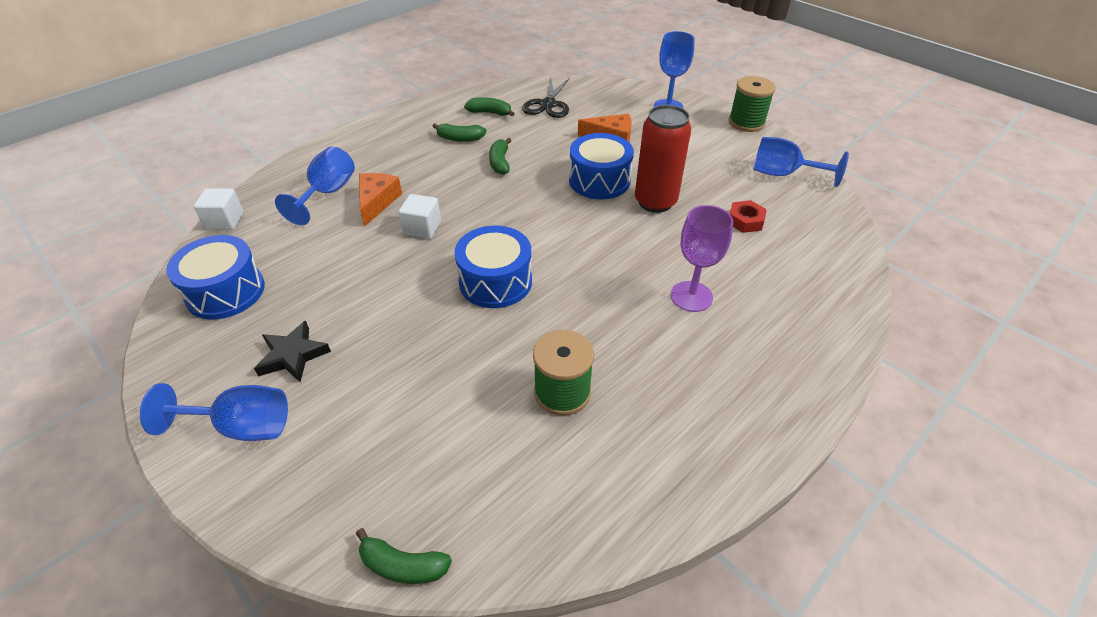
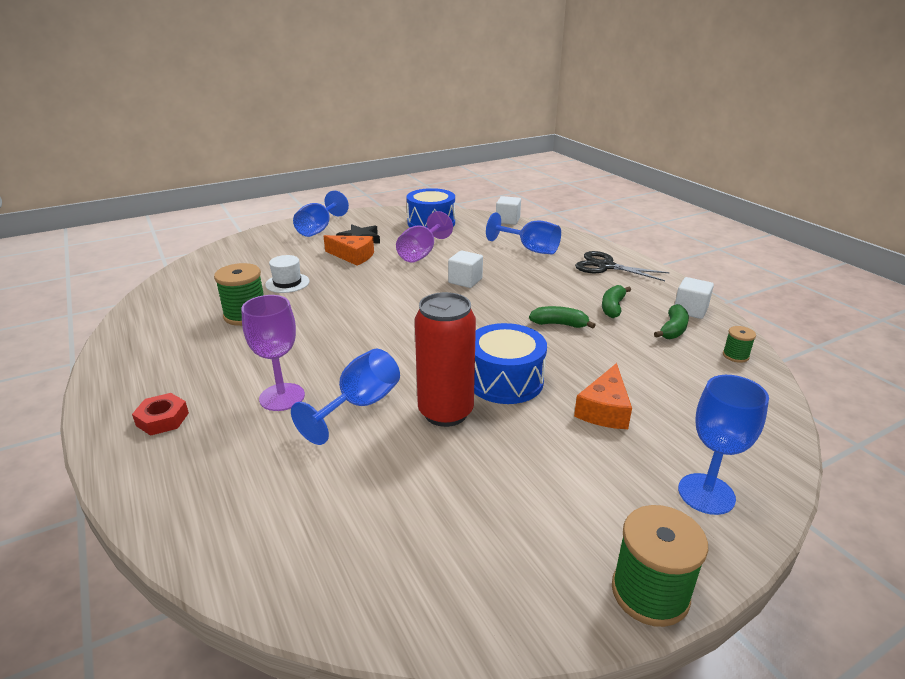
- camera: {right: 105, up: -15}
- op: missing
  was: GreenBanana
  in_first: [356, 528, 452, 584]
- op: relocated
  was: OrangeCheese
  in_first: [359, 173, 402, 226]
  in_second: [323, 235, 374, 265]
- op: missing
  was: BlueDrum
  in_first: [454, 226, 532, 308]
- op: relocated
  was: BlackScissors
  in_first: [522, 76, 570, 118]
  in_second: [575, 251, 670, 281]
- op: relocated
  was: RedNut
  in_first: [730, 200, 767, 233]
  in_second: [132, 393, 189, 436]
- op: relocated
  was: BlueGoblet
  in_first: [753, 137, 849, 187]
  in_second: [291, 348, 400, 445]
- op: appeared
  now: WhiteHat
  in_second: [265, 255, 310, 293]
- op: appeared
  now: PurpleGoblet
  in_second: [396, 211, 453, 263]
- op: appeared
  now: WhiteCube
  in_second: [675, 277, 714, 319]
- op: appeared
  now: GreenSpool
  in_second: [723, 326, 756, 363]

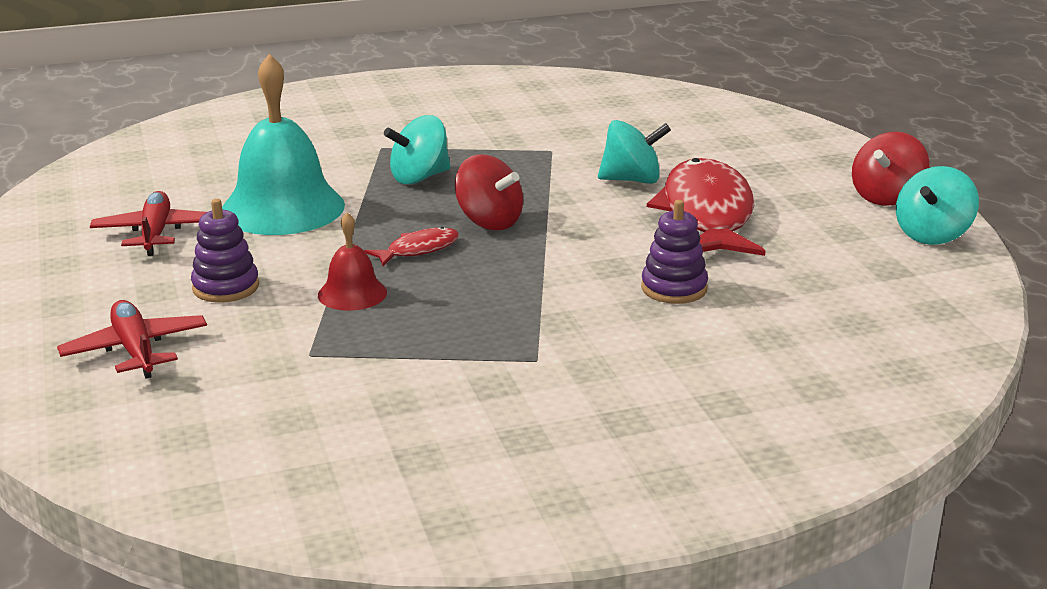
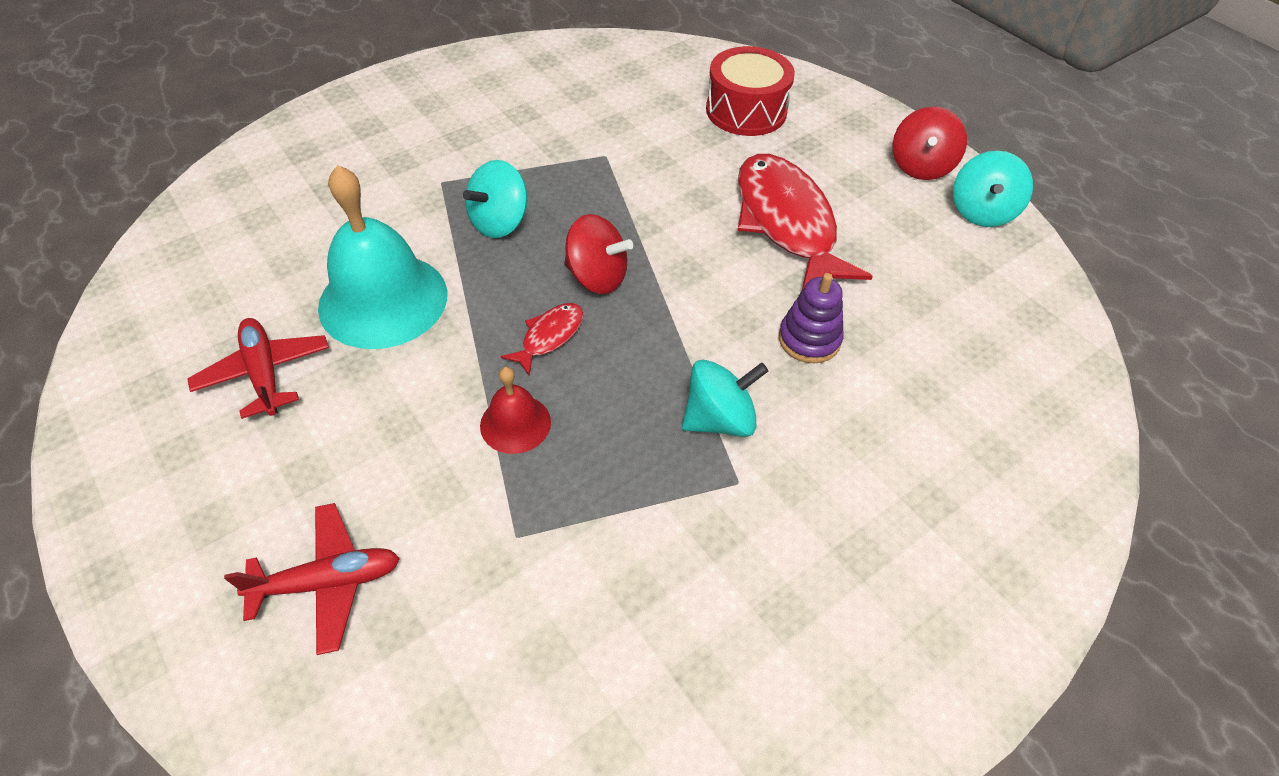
- camera: {right: -20, up: 25}
- op: spun
  was: RedPlane
  in_first: [57, 300, 207, 379]
  in_second: [224, 503, 400, 655]
  clockwise: 120
- op: missing
  was: PurpleStackingToy
  in_first: [191, 199, 259, 303]
- op: relocated
  was: TurquoiseSpinningTop
  in_first: [598, 120, 671, 184]
  in_second: [682, 360, 768, 437]
- op: appeared
  now: RedDrum
  in_second: [706, 46, 795, 136]

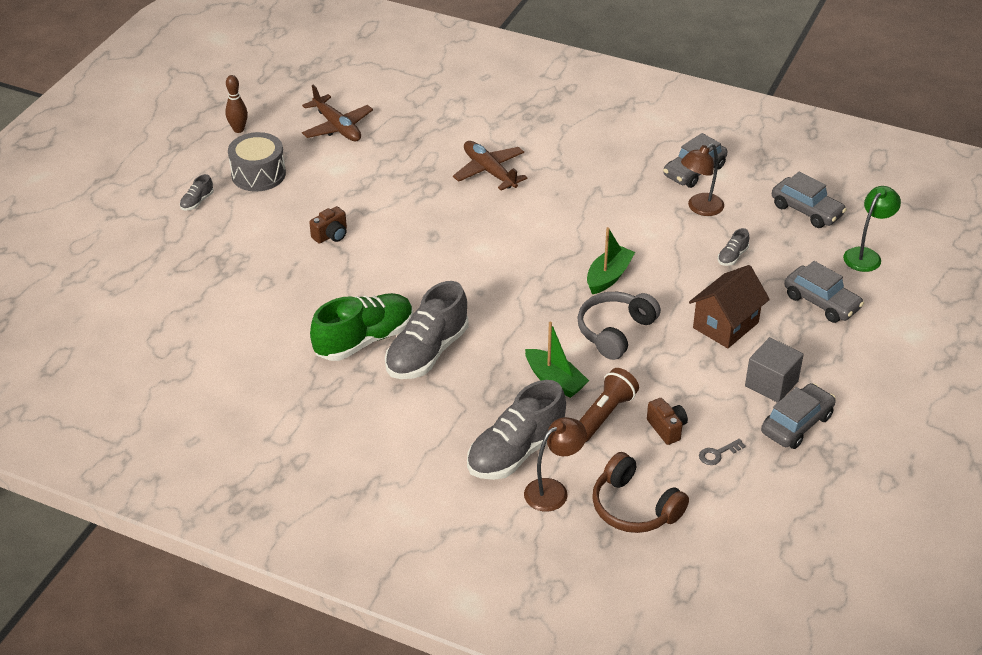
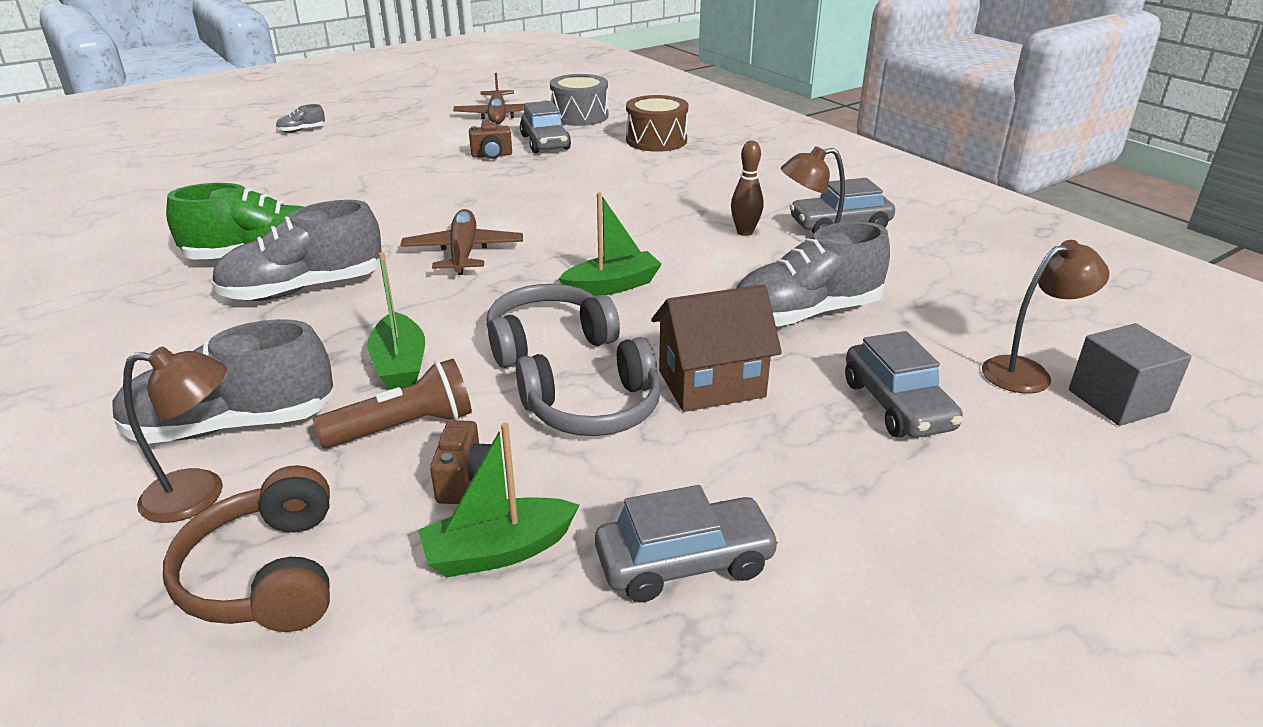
- camera: {right: 30, up: -10}
- op: relocated
  was: BrownBowlingPin
  in_first: [225, 75, 248, 133]
  in_second: [731, 141, 764, 236]
- op: relocated
  was: GreyDrum
  in_first: [228, 132, 286, 192]
  in_second: [550, 74, 608, 126]
- op: relocated
  was: BrownCamera
  in_first: [309, 206, 347, 244]
  in_second: [469, 122, 512, 159]
- op: relocated
  was: BrownPlane
  in_first: [453, 141, 528, 190]
  in_second: [400, 209, 523, 275]
- op: exchanged
  was: GreyKey
  now: GreenBoat
  in_first: [699, 439, 746, 465]
  in_second: [418, 423, 579, 578]
- op: size
  was: GreyShoe
  in_first: [718, 228, 749, 266]
  in_second: [736, 221, 890, 326]
  ratio: 2.35
- op: relocated
  was: GreyCube
  in_first: [745, 337, 804, 403]
  in_second: [1069, 323, 1192, 426]
- op: relocated
  was: GreyCar
  in_first: [772, 172, 847, 228]
  in_second: [520, 101, 571, 153]
- op: colour
  was: GreenLamp
  now: BrownLamp
  in_first: [843, 186, 901, 272]
  in_second: [982, 240, 1109, 394]
- op: appeared
  now: GreyHeadphones
  in_second: [516, 337, 661, 436]
- op: appeared
  now: BrownDrum
  in_second: [626, 95, 688, 152]

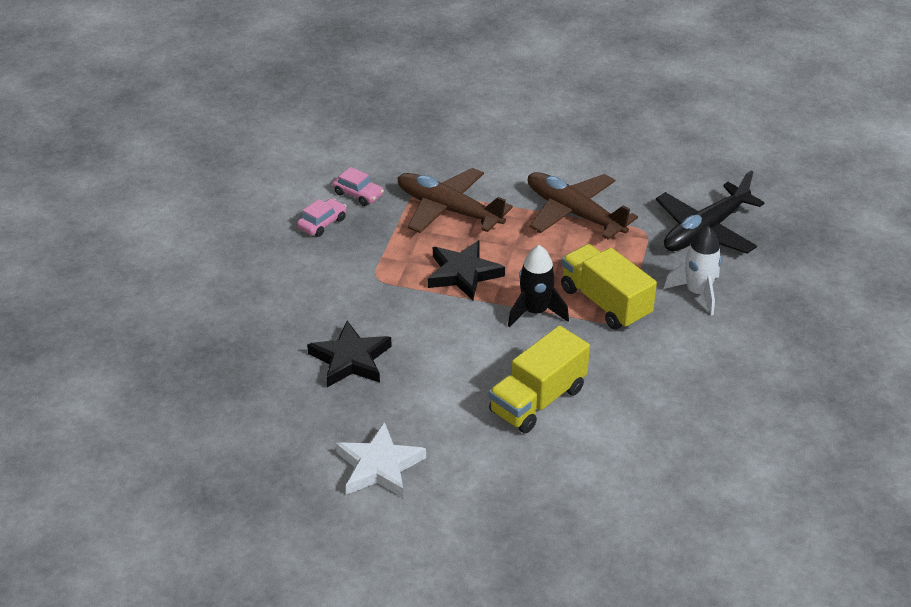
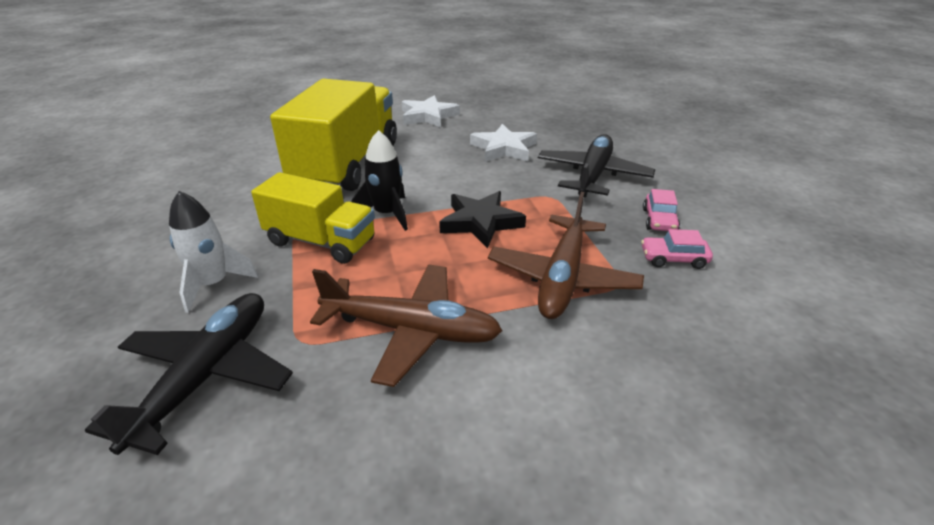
- camera: {right: 150, up: -5}
- op: colour
  was: BlackStar
  now: WhiteStar
  in_first: [307, 321, 392, 387]
  in_second: [470, 124, 537, 162]
- op: spun
  was: BrownPlane
  in_first: [397, 168, 513, 233]
  in_second: [488, 192, 644, 319]
  clockwise: 105
- op: size
  was: YellowTruck
  in_first: [489, 325, 590, 433]
  in_second: [270, 79, 397, 191]
  ratio: 1.64
- op: appeared
  now: BlackPlane
  in_second: [538, 134, 655, 197]

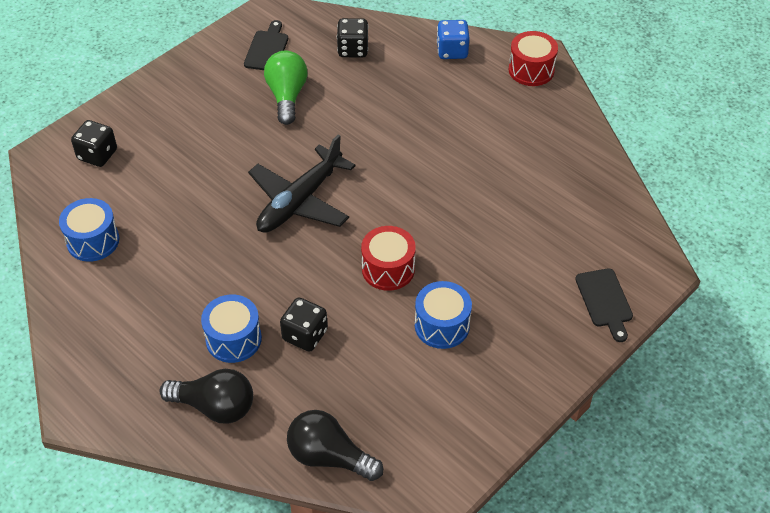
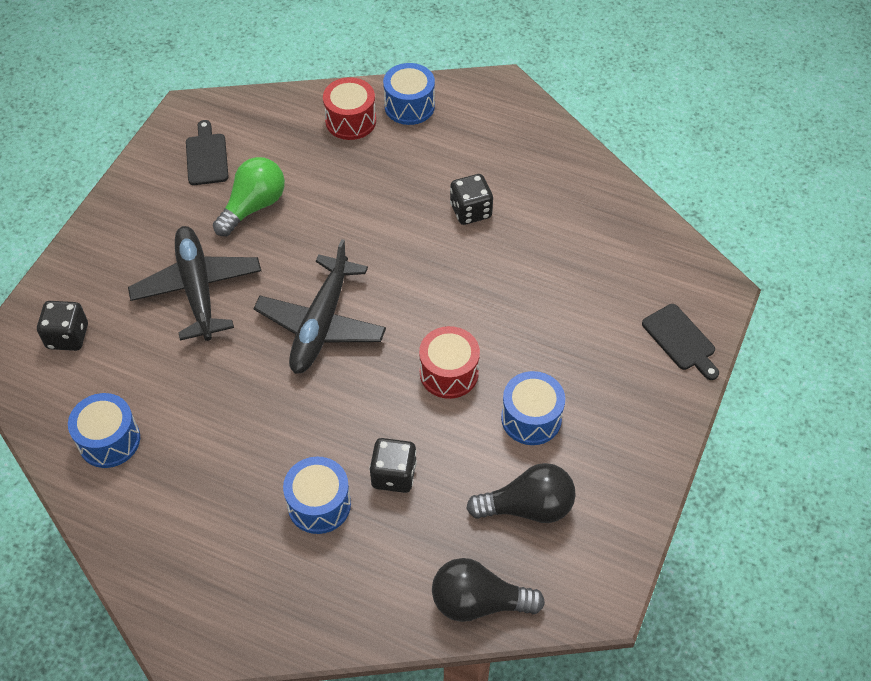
- camera: {right: -20, up: 5}
- op: relocated
  was: BlackLightBulb
  in_first: [159, 369, 253, 424]
  in_second: [466, 463, 576, 523]
- op: spun
  was: GreenLightBulb
  in_first: [264, 50, 308, 125]
  in_second: [213, 157, 285, 236]
  clockwise: 60
- op: relocated
  was: BlackDice
  in_first: [337, 18, 369, 58]
  in_second: [450, 174, 493, 225]
- op: exchanged
  was: BlueDice
  now: BlueDrum
  in_first: [437, 20, 470, 59]
  in_second: [383, 63, 435, 125]
- op: relocated
  was: RedDrum
  in_first: [509, 31, 558, 86]
  in_second: [323, 77, 376, 140]
- op: appeared
  now: BlackPlane
  in_second: [128, 226, 261, 341]

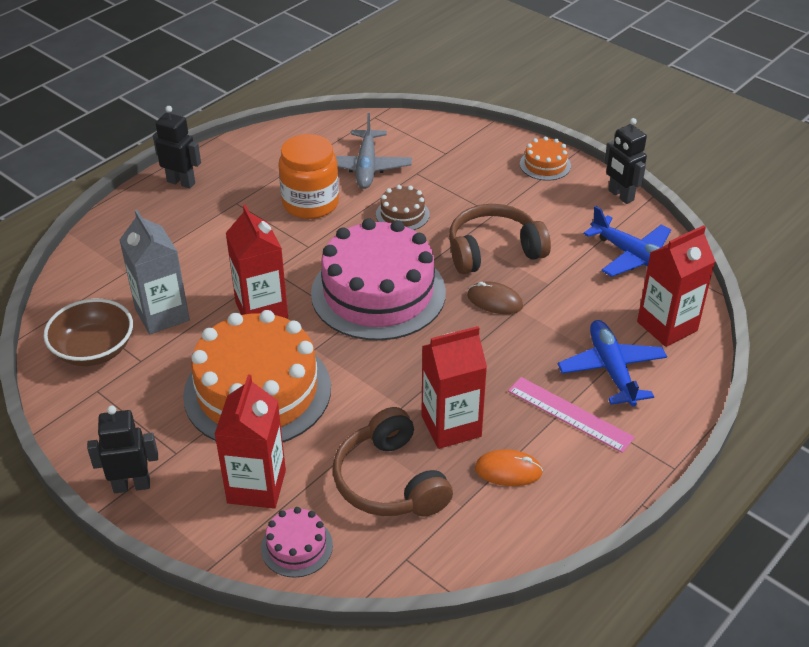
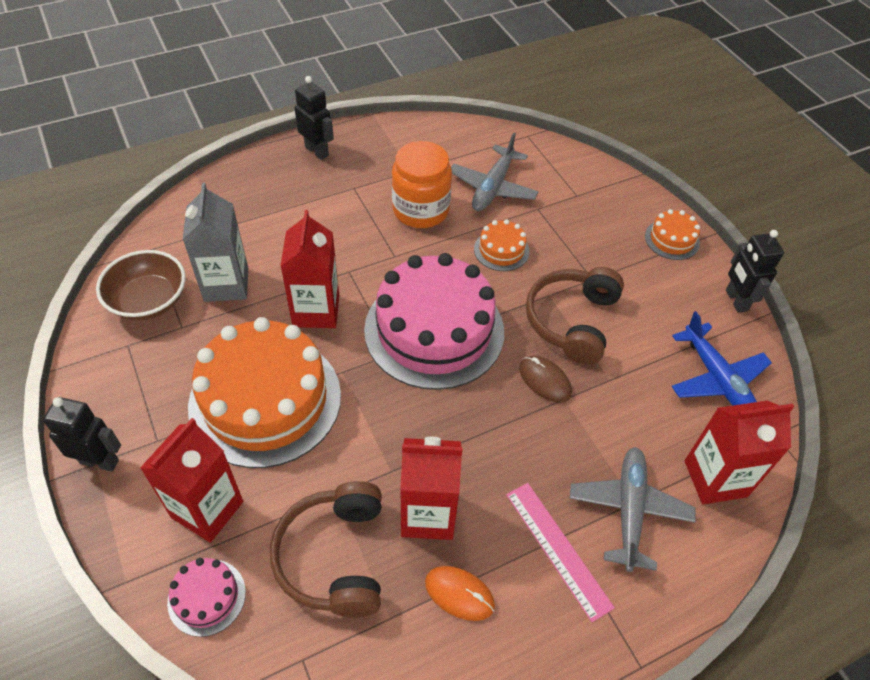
- camera: {right: 20, up: 10}
- op: colour
  was: BrownCake
  now: OrangeCake
  in_first: [376, 185, 430, 230]
  in_second: [474, 219, 529, 271]
- op: spun
  was: BrownHeadphones
  in_first: [449, 204, 551, 274]
  in_second: [526, 267, 624, 365]
  clockwise: -75
- op: colour
  was: BluePlane
  now: GreyPlane
  in_first: [558, 320, 667, 407]
  in_second: [570, 447, 696, 572]

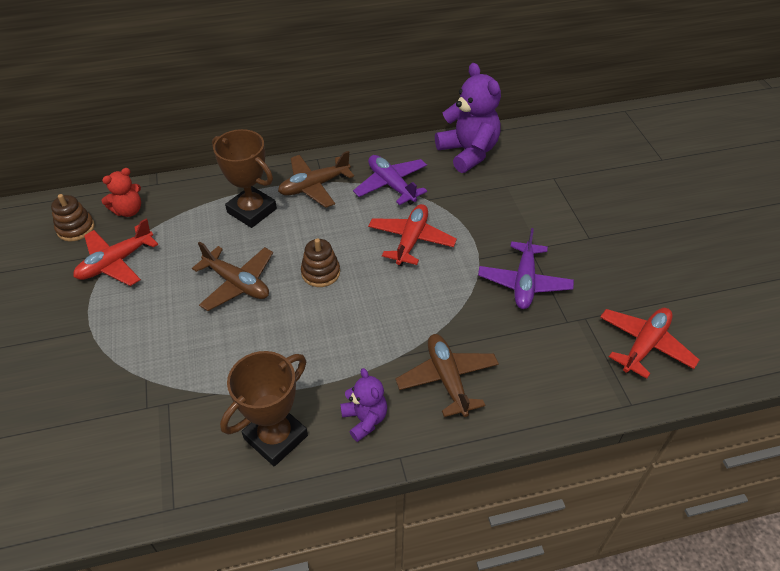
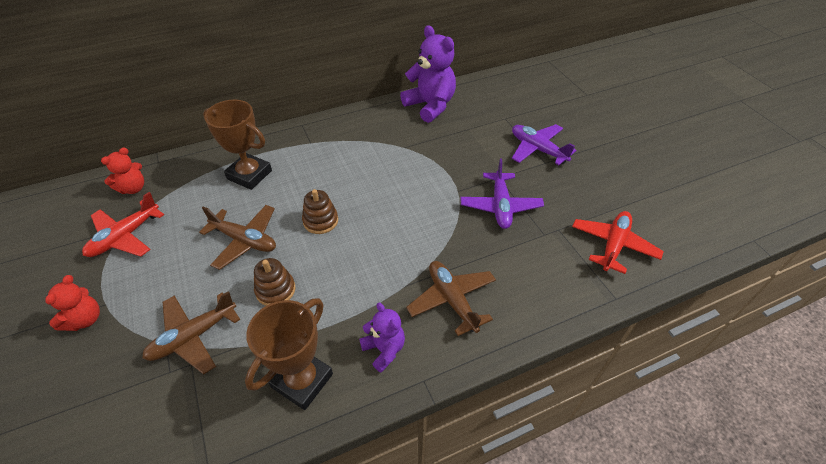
- camera: {right: -10, up: 0}
- op: relocated
  was: BrownStackingToy
  in_first: [51, 194, 95, 241]
  in_second: [254, 258, 296, 306]
- op: relocated
  was: BrownPlane
  in_first: [278, 151, 354, 208]
  in_second: [142, 291, 240, 374]
- op: relocated
  was: PurplePlane
  in_first: [353, 155, 427, 205]
  in_second: [512, 124, 576, 165]
- op: missing
  was: RedPlane
  in_first: [368, 204, 457, 266]
- op: appeared
  now: RedTeddyBear
  in_second: [45, 275, 100, 331]

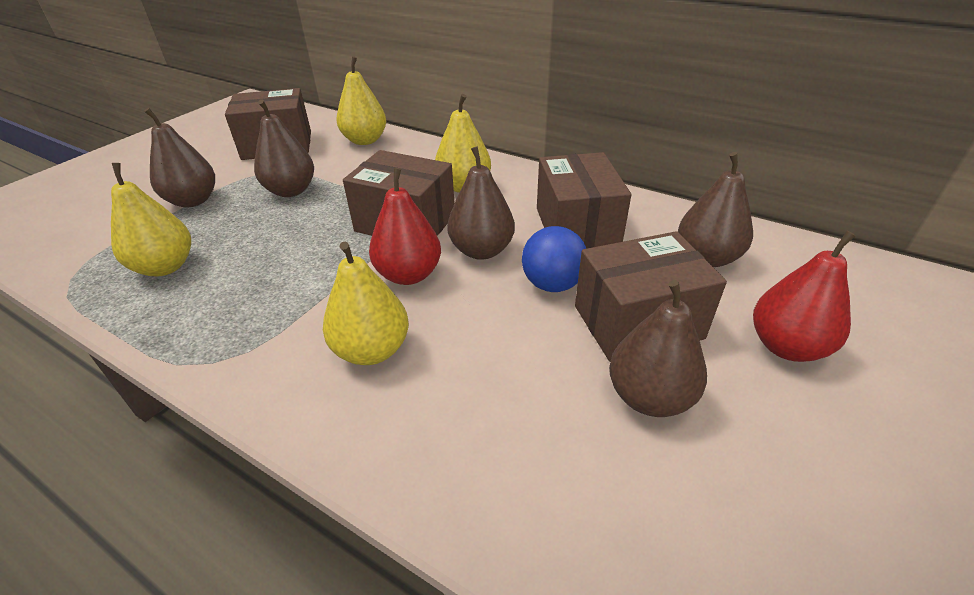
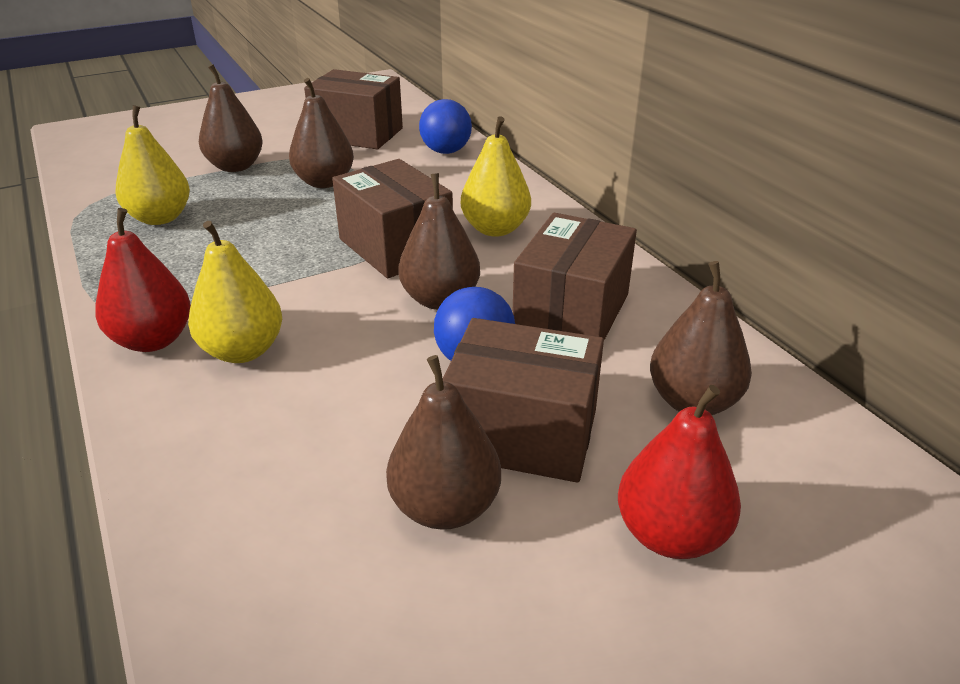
- camera: {right: 30, up: -5}
- op: exchanged
  was: YellowPear
  now: BlueBall
  in_first: [336, 56, 386, 145]
  in_second: [419, 99, 472, 154]
- op: relocated
  was: RedPear
  in_first: [369, 168, 441, 285]
  in_second: [95, 208, 191, 352]

